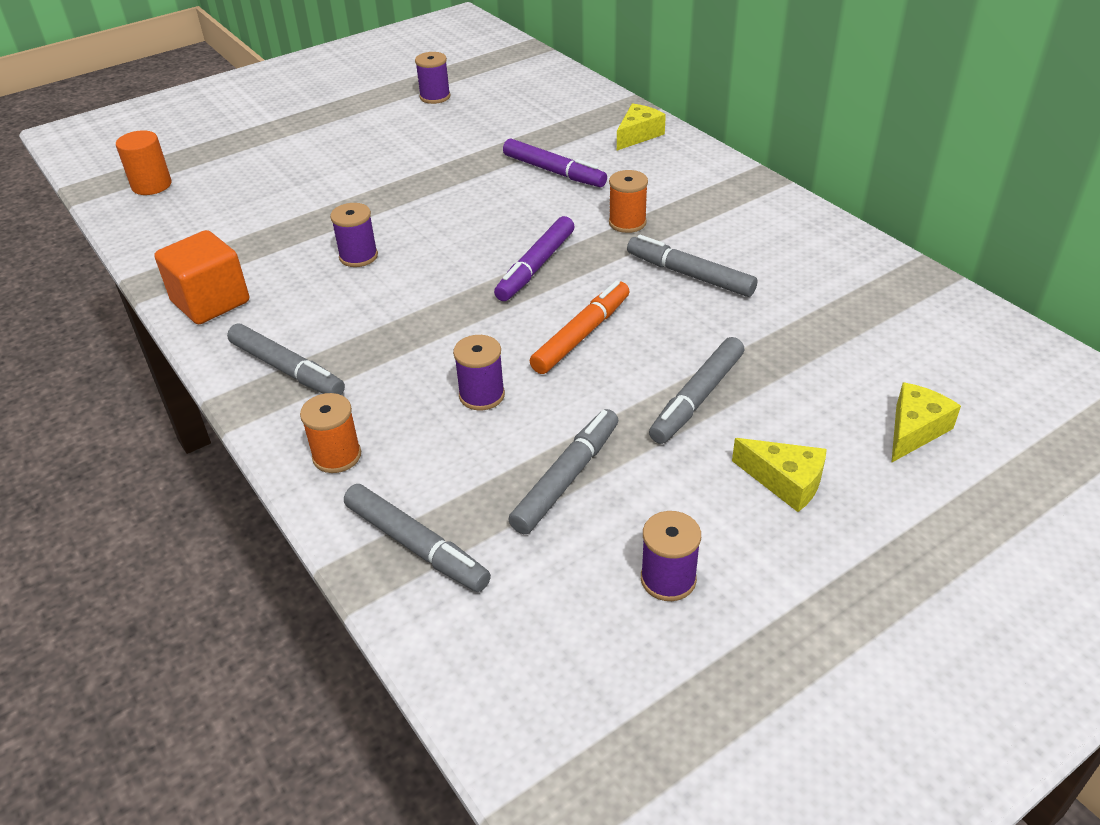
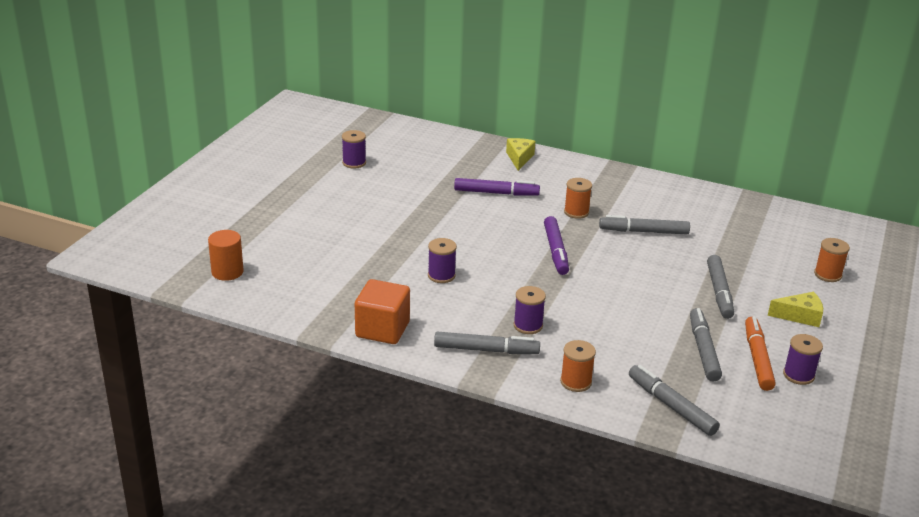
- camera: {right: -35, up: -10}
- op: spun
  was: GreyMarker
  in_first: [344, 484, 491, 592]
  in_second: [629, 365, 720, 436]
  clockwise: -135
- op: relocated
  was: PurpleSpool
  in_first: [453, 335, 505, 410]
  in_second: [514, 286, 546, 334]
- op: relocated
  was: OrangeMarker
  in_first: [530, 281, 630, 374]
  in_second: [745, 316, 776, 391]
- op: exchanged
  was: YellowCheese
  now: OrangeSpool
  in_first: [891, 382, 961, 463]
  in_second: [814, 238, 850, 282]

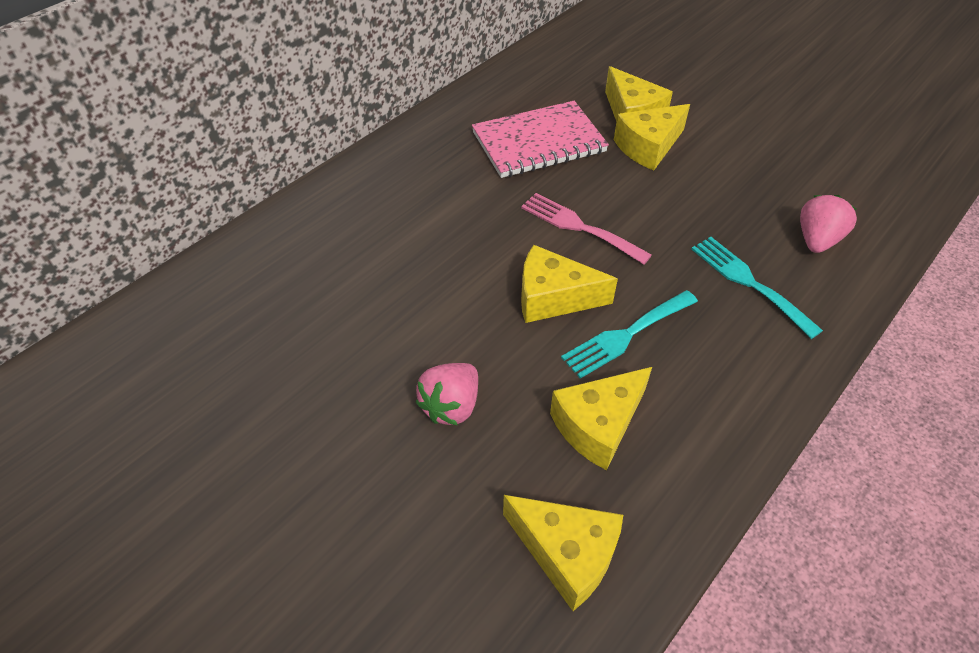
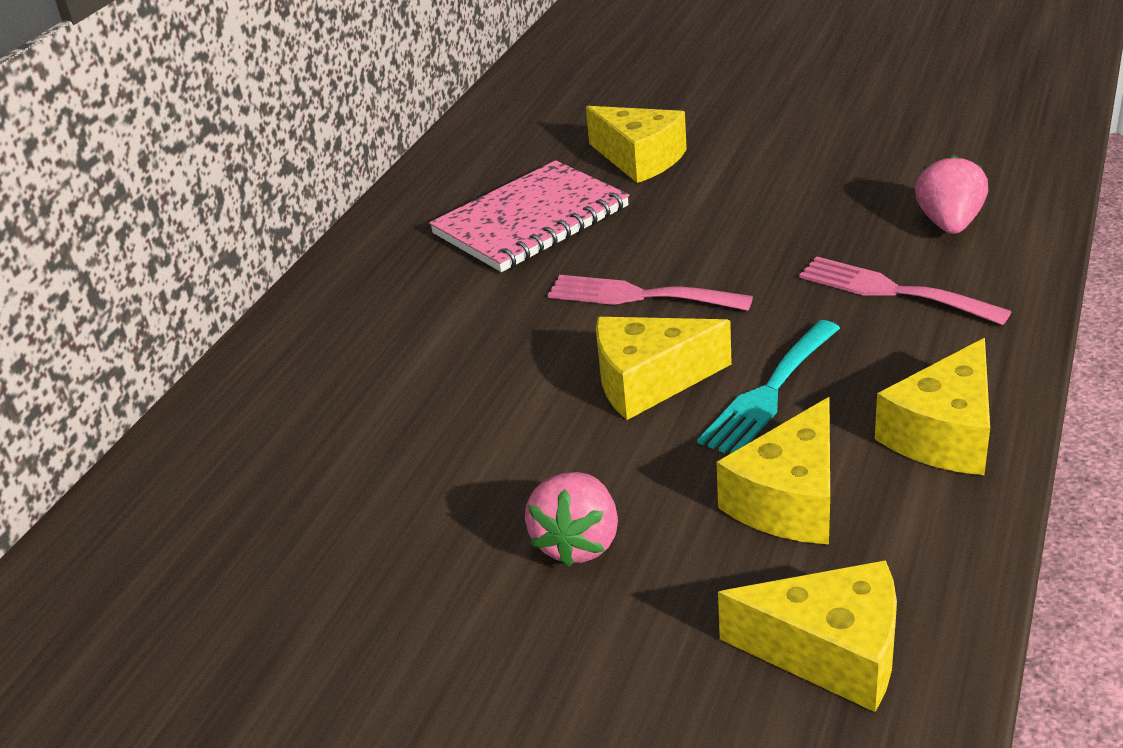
- camera: {right: -15, up: -15}
- op: relocated
  was: YellowCheese
  in_first: [614, 104, 690, 171]
  in_second: [875, 338, 990, 475]
- op: colour
  was: TurquoiseFork
  now: PinkFork
  in_first: [691, 237, 823, 339]
  in_second: [799, 257, 1012, 325]

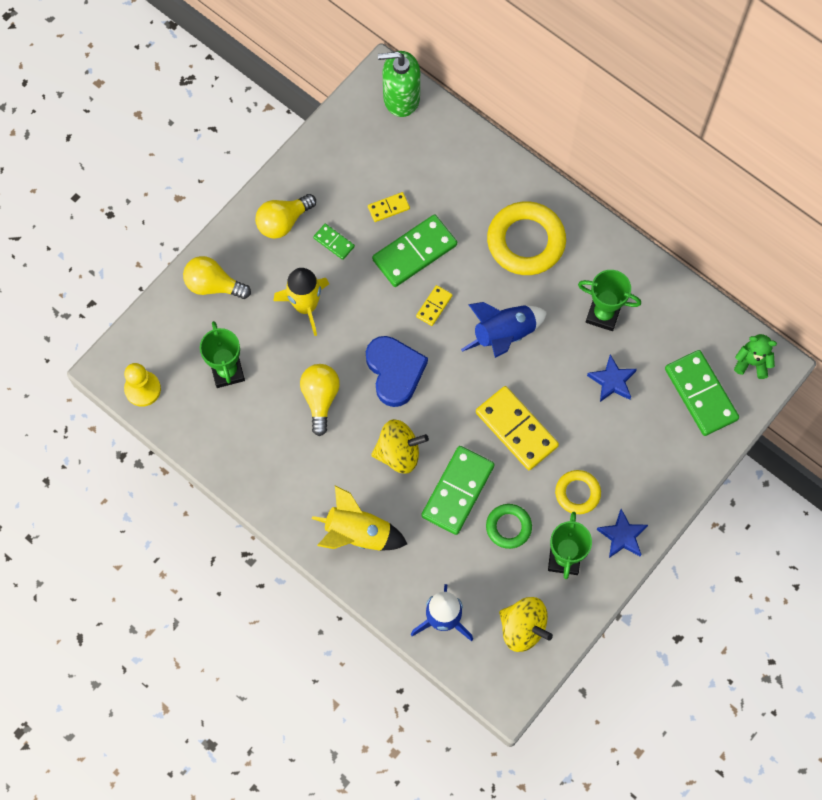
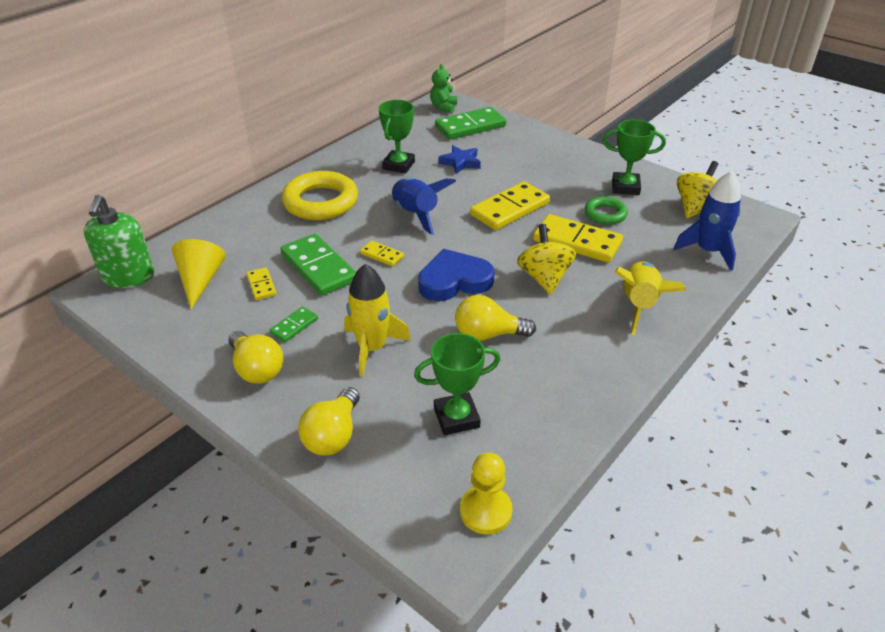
- camera: {right: -90, up: -30}
- op: colour
  was: GreenDomino
  now: YellowDomino
  in_first: [421, 446, 495, 535]
  in_second: [533, 214, 623, 263]
- op: missing
  was: YellowRing
  in_first: [555, 470, 601, 514]
- op: missing
  was: BlueStar
  in_first: [597, 509, 648, 558]
- op: appeared
  now: YellowCone
  in_second: [172, 239, 226, 309]

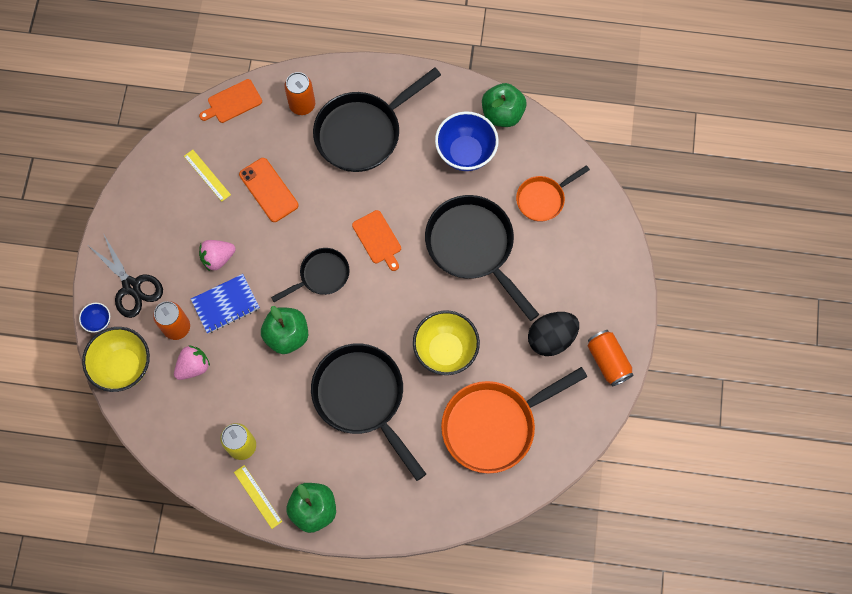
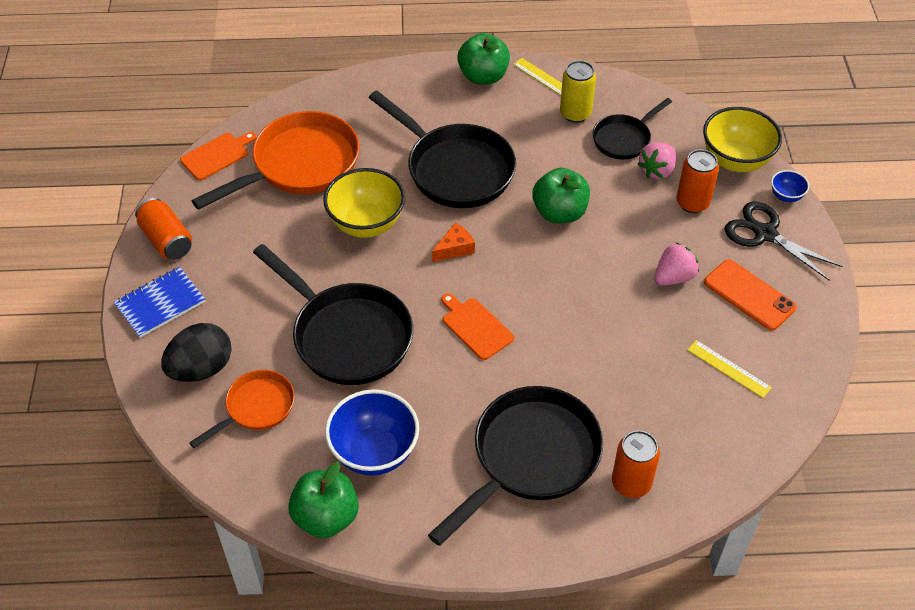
- camera: {right: 170, up: -20}
- op: relocated
  was: BlueNotebook
  in_first: [191, 274, 260, 333]
  in_second: [114, 267, 205, 338]
- op: relocated
  was: OrangeCuttingBoard
  in_first: [199, 79, 262, 123]
  in_second: [180, 132, 256, 180]
- op: relocated
  was: OrangePhone
  in_first: [239, 158, 299, 222]
  in_second: [704, 259, 796, 330]
- op: relocated
  was: BlackPan
  in_first: [271, 248, 350, 302]
  in_second: [593, 98, 672, 160]
- op: relocated
  was: BlackEgg
  in_first: [528, 312, 579, 356]
  in_second: [161, 323, 232, 382]
- op: appeared
  now: OrangeCheese
  in_second: [432, 223, 475, 262]

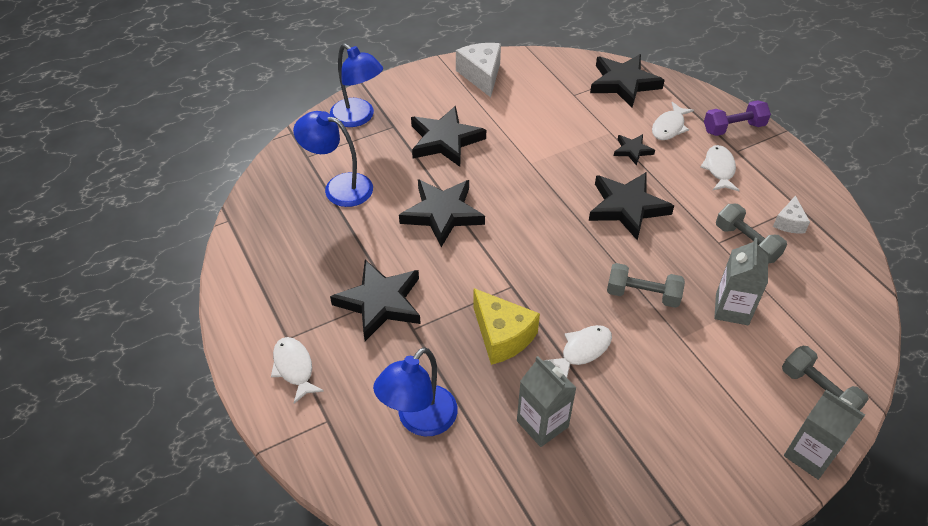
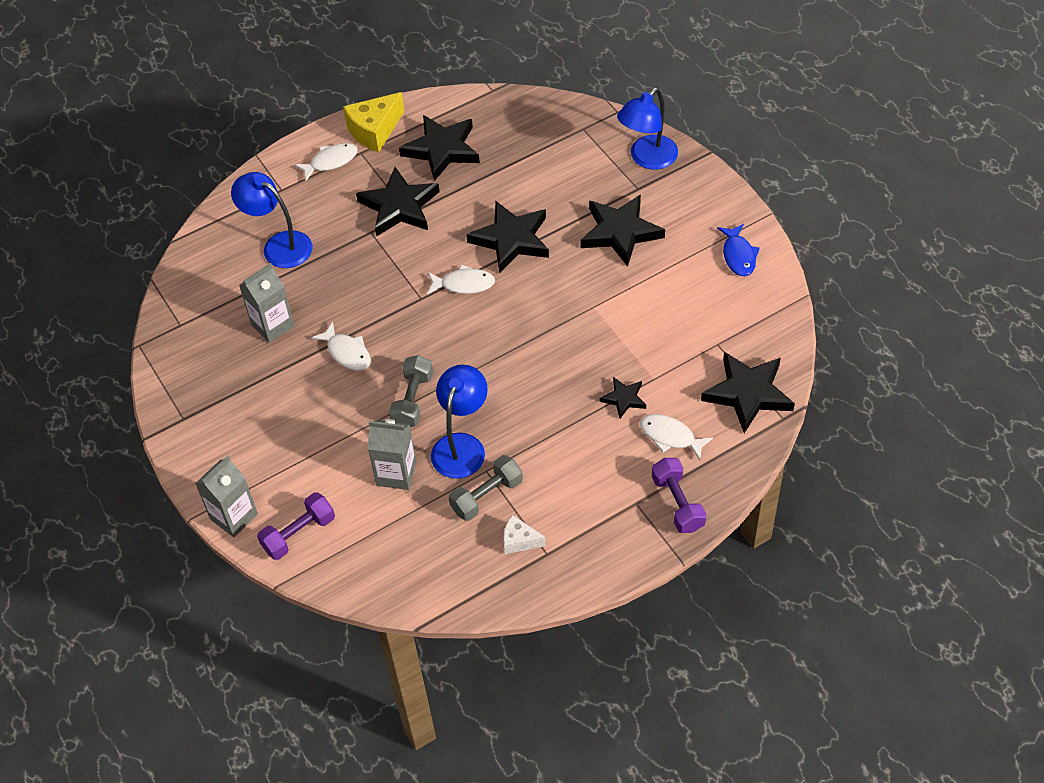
- camera: {right: 90, up: 5}
- op: relocated
  was: BlueLamp
  in_first: [293, 111, 373, 207]
  in_second: [431, 364, 488, 479]
- op: exchanged
  was: WhiteCheese
  now: BlueFish
  in_first: [456, 43, 501, 97]
  in_second: [717, 224, 760, 276]
- op: relocated
  was: YellowCheese
  in_first: [473, 288, 540, 365]
  in_second: [343, 92, 405, 152]
- op: relocated
  was: BlackStar
  in_first: [589, 172, 674, 240]
  in_second: [399, 115, 480, 181]
- op: relocated
  was: WhiteFish
  in_first: [701, 145, 740, 191]
  in_second: [427, 265, 495, 295]
- op: colour
  was: GreyDumbbell
  now: PurpleDumbbell
  in_first: [782, 346, 869, 411]
  in_second: [257, 492, 335, 560]

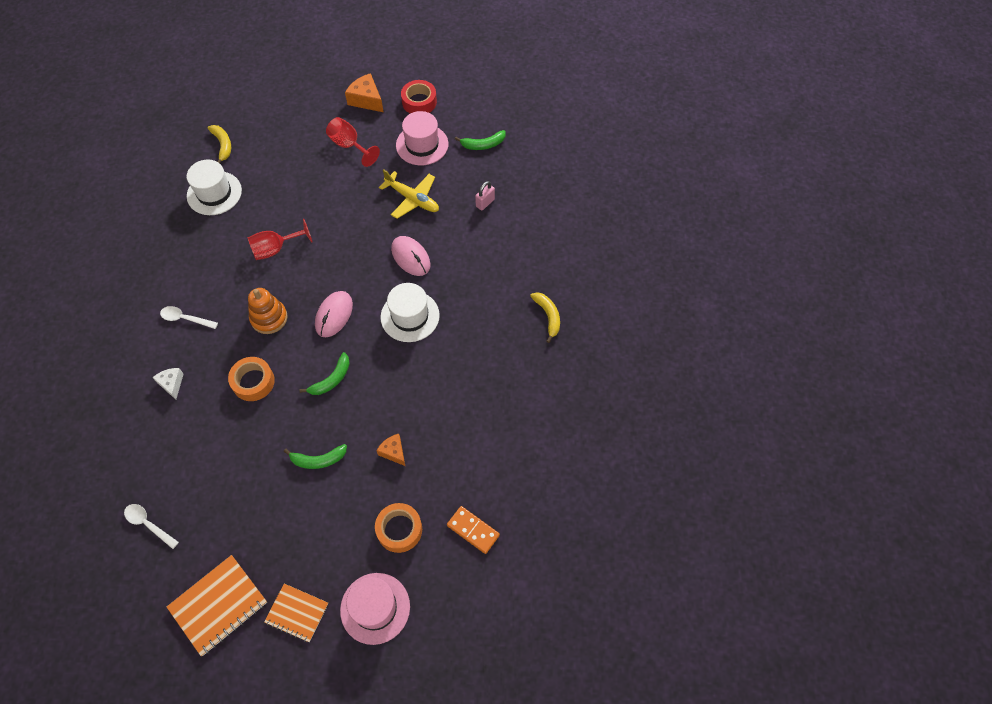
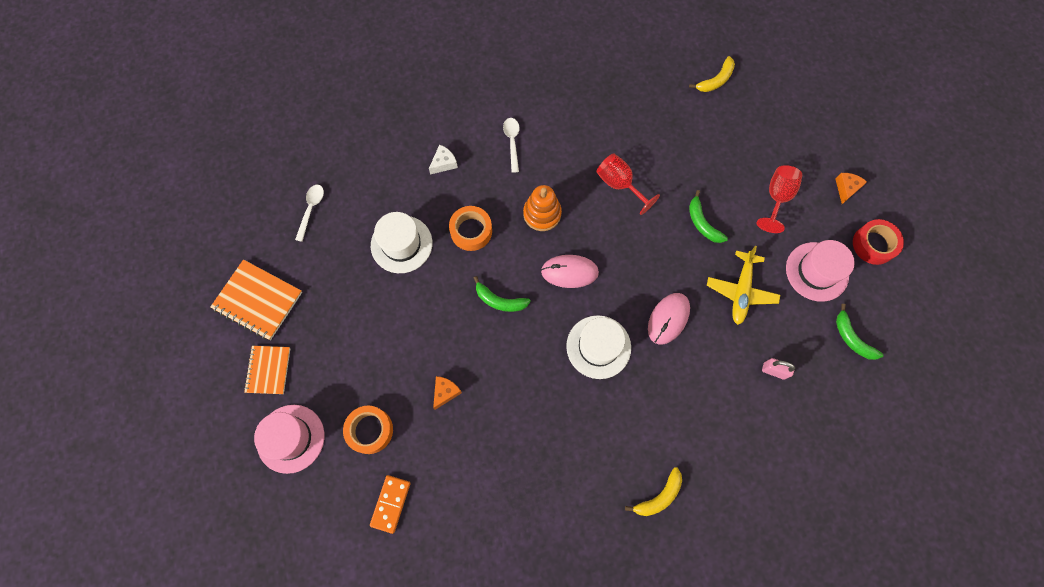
- camera: {right: 70, up: 10}
- op: relocated
  was: WhiteHat
  in_first: [187, 160, 242, 215]
  in_second: [371, 212, 432, 273]
- op: relocated
  was: GreenBanana
  in_first: [284, 444, 347, 469]
  in_second: [689, 190, 728, 243]
- op: size
  was: OrangeCheese
  in_first: [345, 73, 384, 112]
  in_second: [835, 173, 867, 204]
  ratio: 0.64

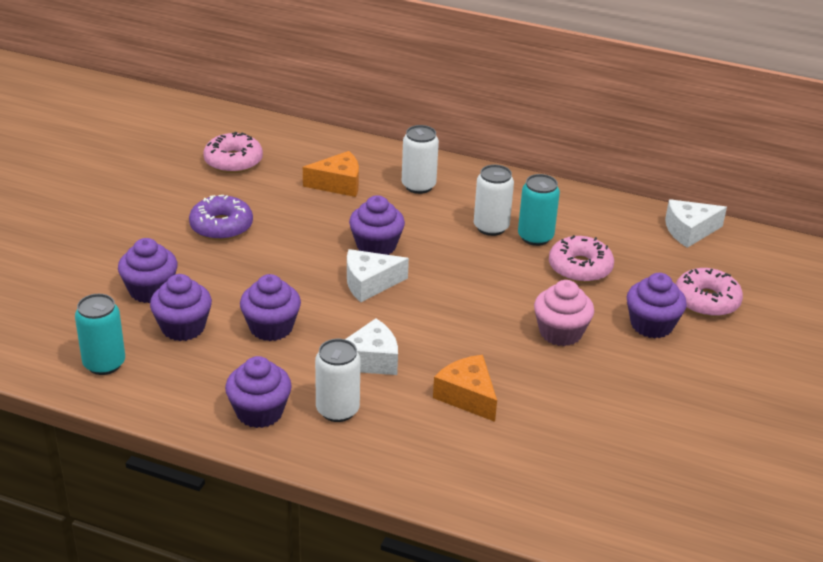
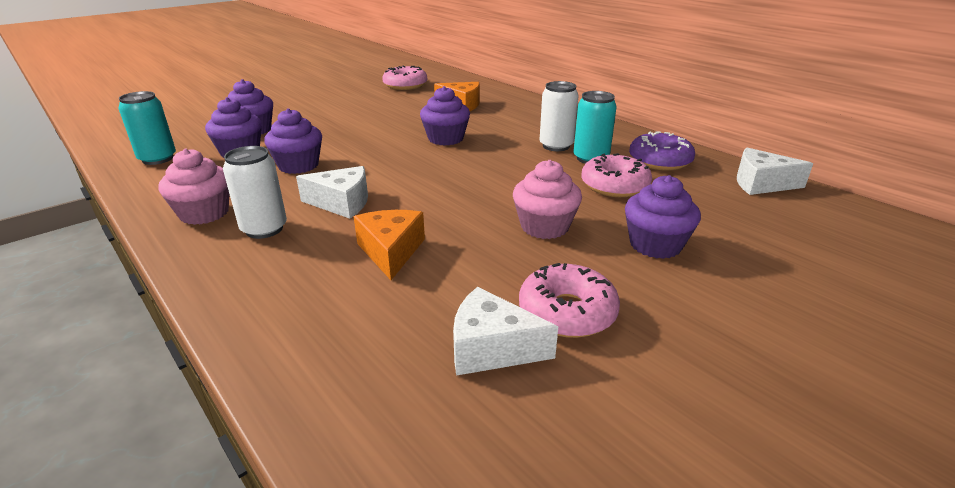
- camera: {right: 30, up: -5}
- op: relocated
  was: PurpleDonut
  in_first: [189, 195, 253, 240]
  in_second: [629, 131, 695, 171]
- op: colour
  was: PurpleCupcake
  now: PinkCupcake
  in_first: [225, 356, 292, 428]
  in_second: [158, 148, 230, 225]
- op: relocated
  was: WhiteCheese
  in_first: [347, 249, 409, 302]
  in_second: [453, 287, 558, 376]
- op: missing
  was: WhiteCan
  in_first: [402, 125, 439, 194]
- op: relocated
  was: PinkDonut
  in_first: [676, 268, 743, 317]
  in_second: [519, 263, 620, 338]

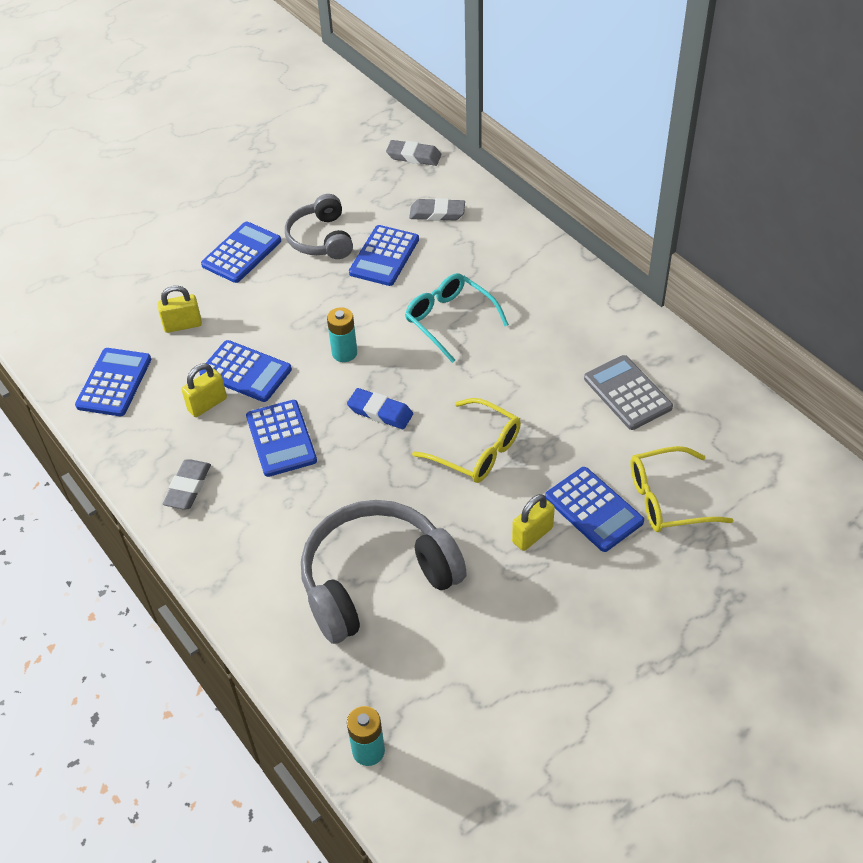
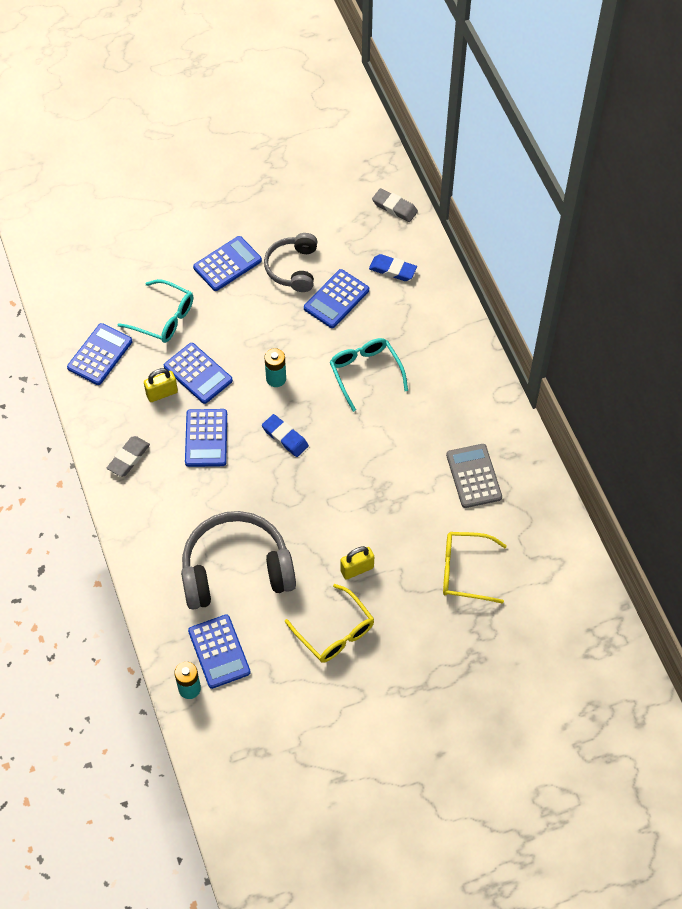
- camera: {right: 15, up: 10}
- op: exchanged
  was: YellowPadlock
  now: TurquoiseGlasses
  in_first: [157, 285, 202, 333]
  in_second: [117, 279, 193, 343]
- op: colour
  was: GreyEraser
  now: BlueEraser
  in_first: [409, 198, 465, 221]
  in_second: [369, 254, 417, 281]
- op: relocated
  was: YellowGlasses
  in_first: [412, 398, 521, 483]
  in_second: [285, 584, 374, 663]
- op: relocated
  was: BlueCalculator
  in_first: [545, 467, 644, 552]
  in_second: [188, 614, 251, 689]

